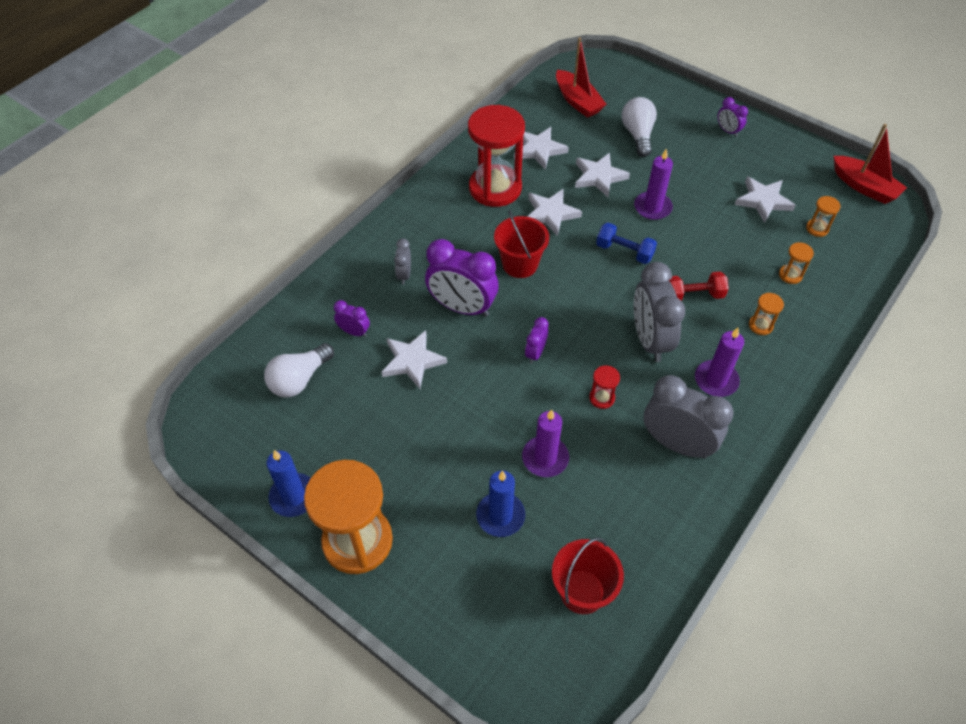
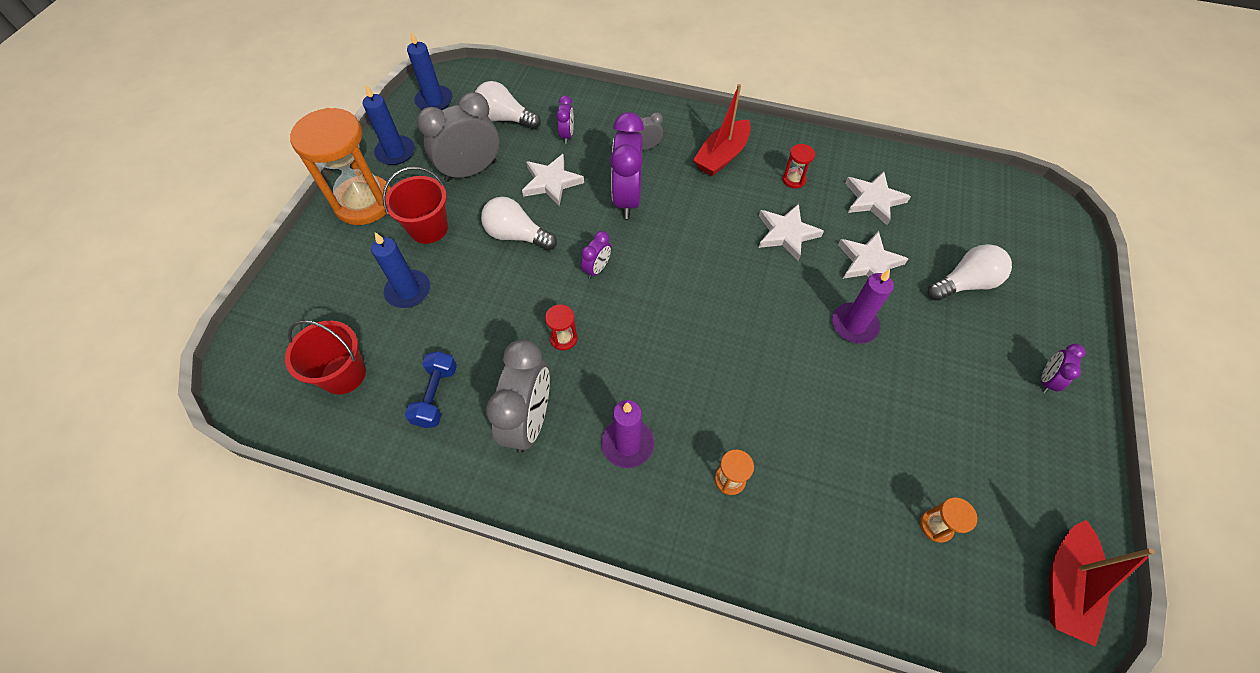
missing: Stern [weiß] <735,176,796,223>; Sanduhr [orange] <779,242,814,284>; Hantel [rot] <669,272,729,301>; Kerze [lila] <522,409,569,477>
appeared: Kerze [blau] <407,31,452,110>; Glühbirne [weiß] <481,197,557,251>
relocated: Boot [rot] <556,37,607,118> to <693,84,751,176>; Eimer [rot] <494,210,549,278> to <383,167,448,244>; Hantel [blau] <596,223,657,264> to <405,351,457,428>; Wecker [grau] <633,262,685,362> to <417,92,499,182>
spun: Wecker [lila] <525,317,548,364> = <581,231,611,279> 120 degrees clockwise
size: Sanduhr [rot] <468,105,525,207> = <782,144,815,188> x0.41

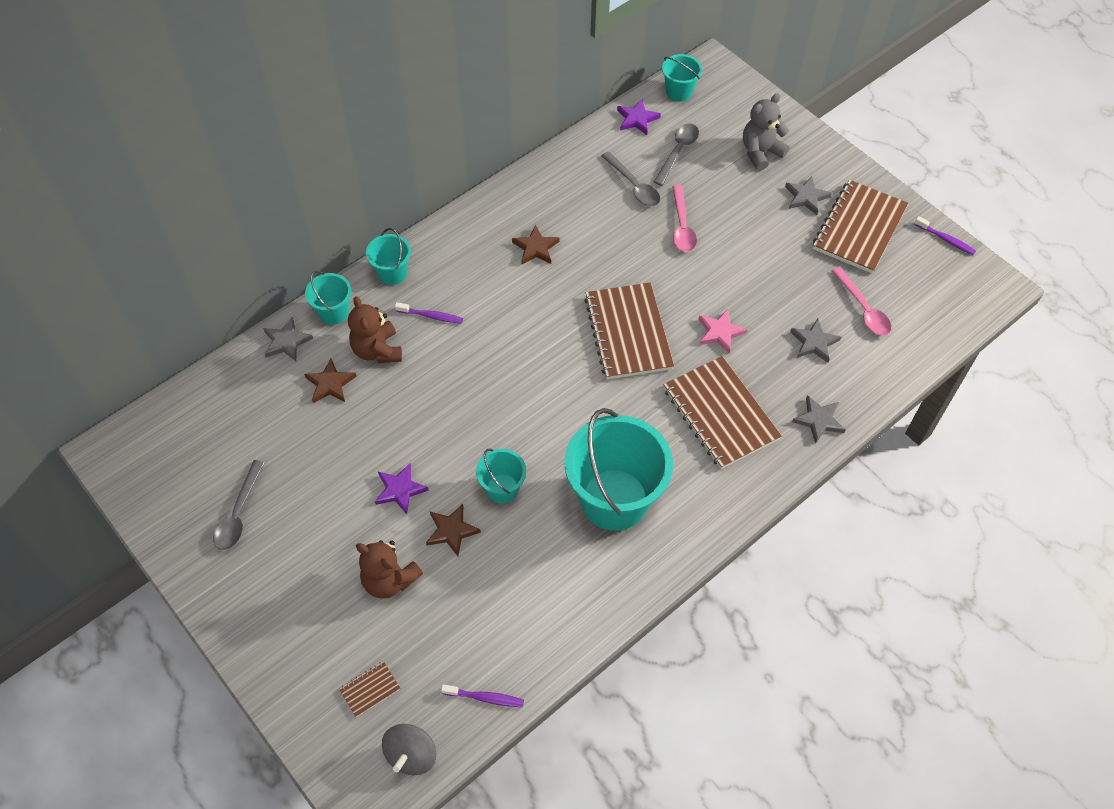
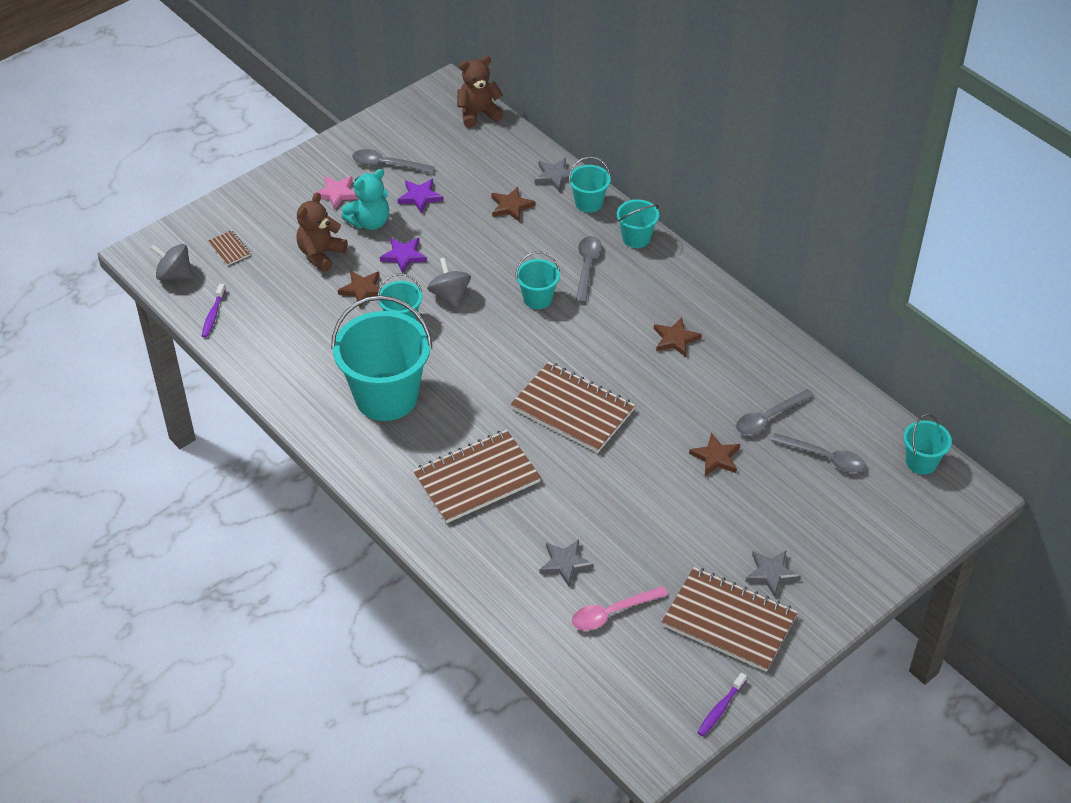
missing: Teddybär [grau] <743,93,790,171>; Stern [grau] <792,395,845,444>
appeared: Teddybär [türkis] <341,169,389,230>; Eimer [türkis] <516,252,560,309>; Kreisel [grau] <427,258,471,309>
relocated: Stern [lila] <617,99,661,135> to <398,179,443,214>; Teddybär [braun] <348,296,402,363> to <457,56,503,128>; Stern [rosa] <698,309,747,353> to <313,176,358,210>
exchanged: Löffel [rosa] <672,185,697,252> to Stern [braun] <689,433,740,476>; Zahnbürste [lila] <395,302,463,324> to Löffel [grau] <576,236,602,303>
spun: Notizbuch [braun] <584,283,674,379> = <511,362,635,453> 45 degrees clockwise

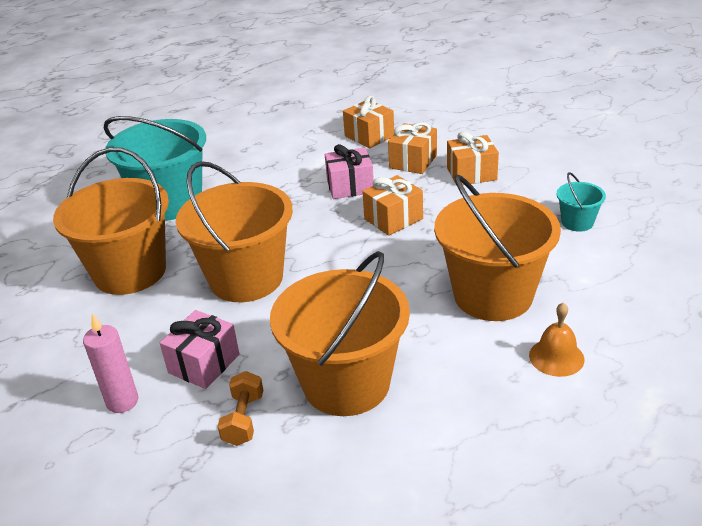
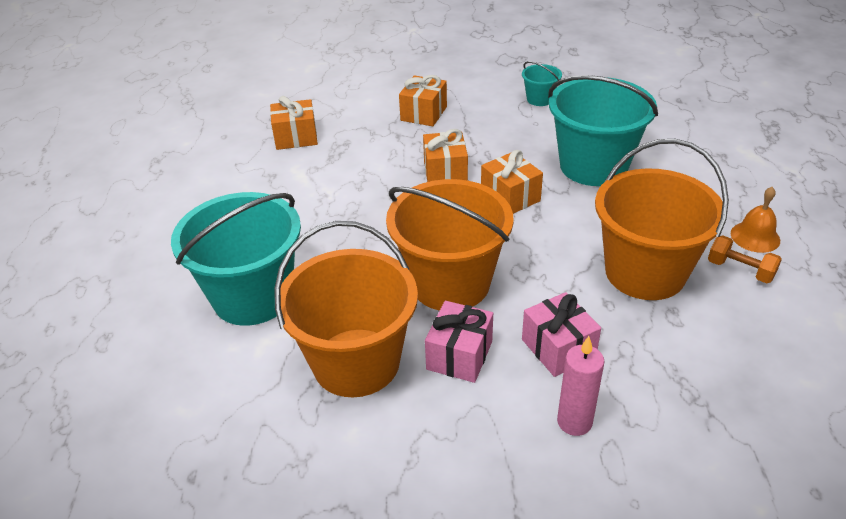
relocated: Geschenk [orange] <388,122,437,174> to <481,150,543,214>; Geschenk [rosa] <325,144,374,199> to <425,301,493,383>; Glocke [orange] <529,303,584,377> to <731,187,780,253>; Hantel [orange] <218,371,263,446> to <708,235,782,283>
colour: Eimer [orange] <434,175,561,321> to Eimer [türkis] <548,75,658,186>

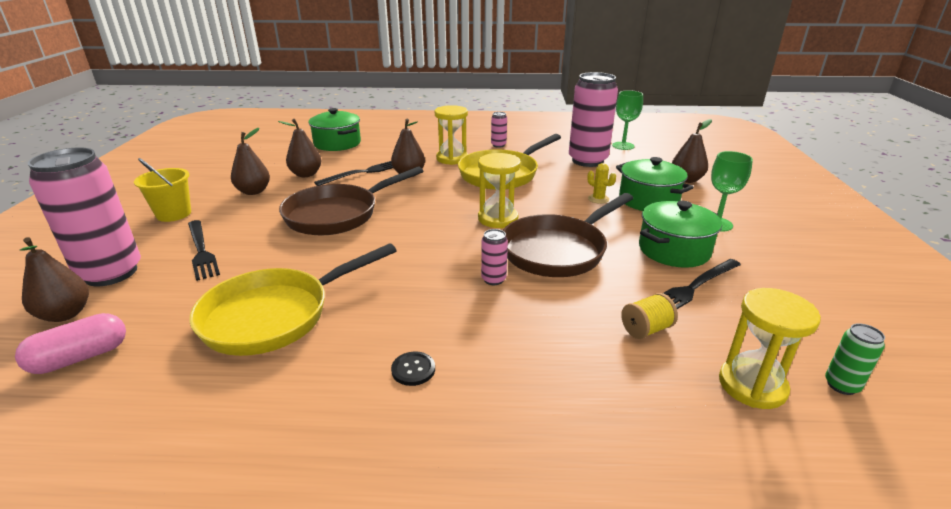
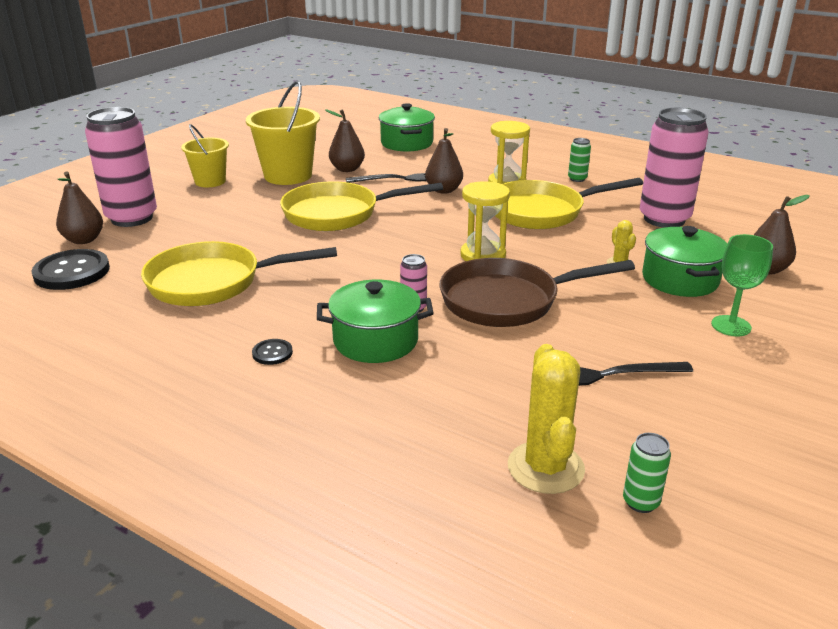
missing: Kelch [grün] <612,90,643,150>; Gabel [schwarz] <188,220,220,281>; Garnrolle [gelb] <621,293,678,339>
relocated: Kochtopf [grün] <639,201,722,268> to <317,280,434,363>
exchanged: Birne [braun] <231,128,270,195> to Eimer [gelb] <246,81,320,185>; Sanduhr [gelb] <719,288,821,409> to Kaktus [gelb] <508,344,585,494>; Kapsel [rosa] <15,313,126,374> to Knopf [schwarz] <32,249,110,290>
colour: Dose [rosa] <491,112,507,148> to Dose [grün] <568,138,591,182>; Pfanne [braun] <279,166,423,235> to Pfanne [gelb] <280,181,443,231>

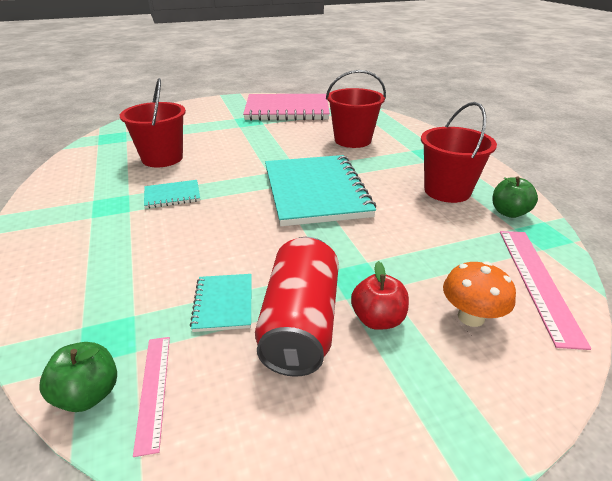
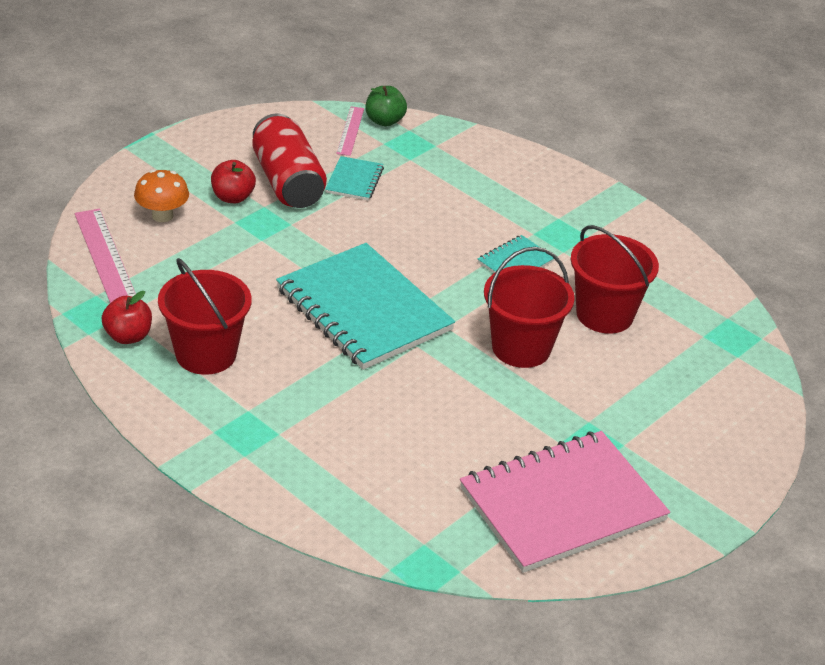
relocated: Eimer [rot] <326,70,386,148> to <484,247,575,368>
colour: Apfel [grün] <492,177,538,218> to Apfel [rot] <102,291,152,344>
spun: Notizbuch [türkis] <190,274,252,332> = <325,156,384,201> 45 degrees clockwise; Lineal [rosa] <133,337,170,457> = <336,106,364,156> 45 degrees clockwise

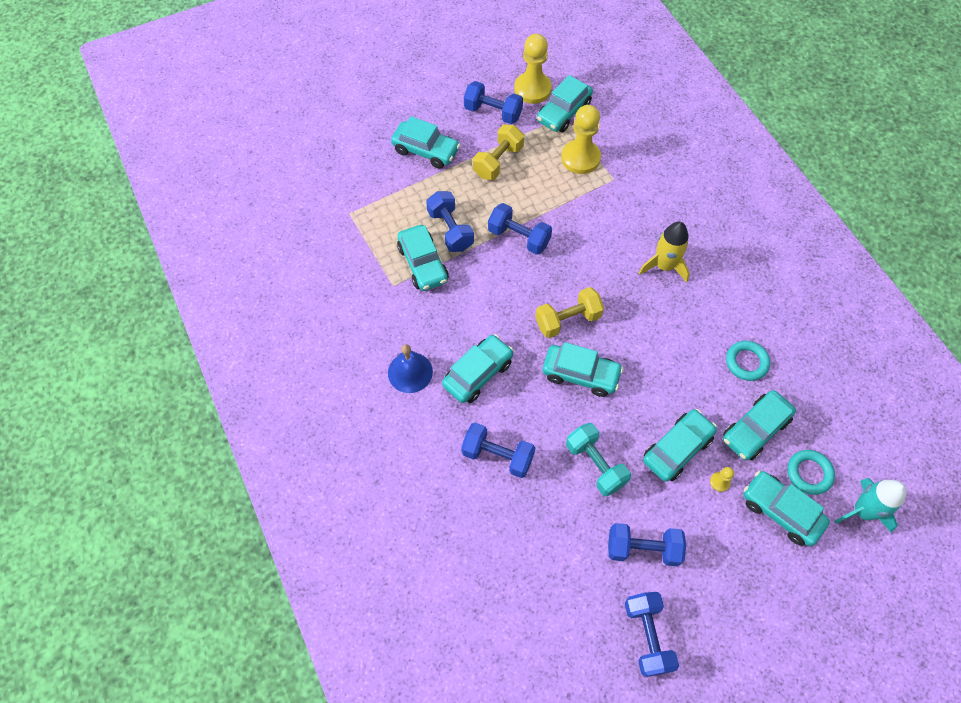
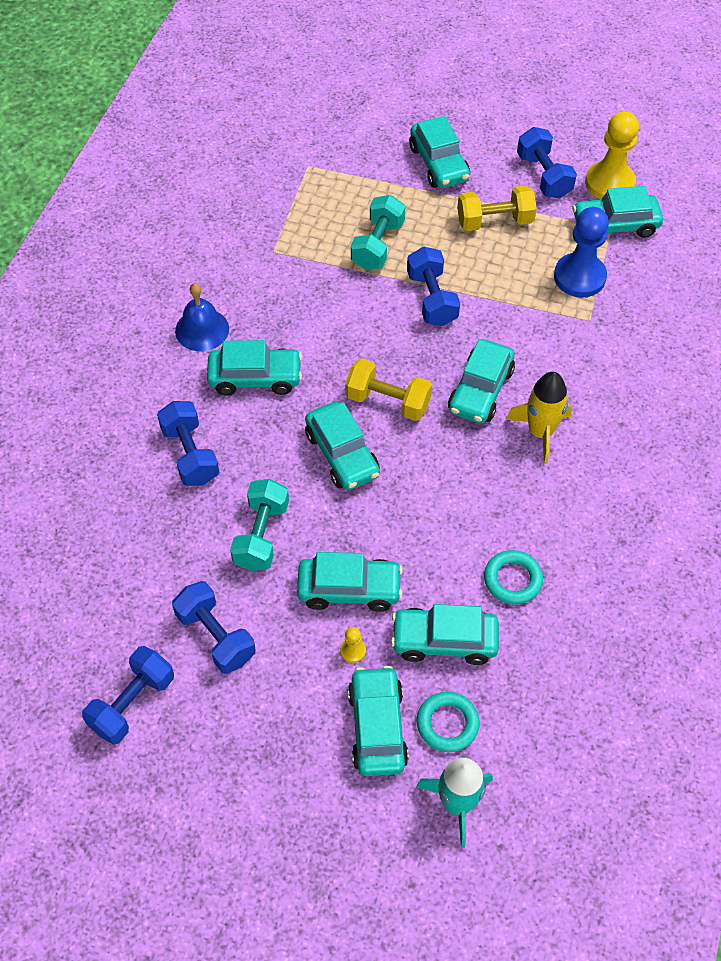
relocated: Auto [türkis] <397,225,449,291> to <448,339,515,424>
colour: Bauer [gelb] <561,105,601,174> to Bauer [blau] <554,207,609,298>; Hantel [blau] <426,191,474,252> to Hantel [türkis] <351,195,405,270>

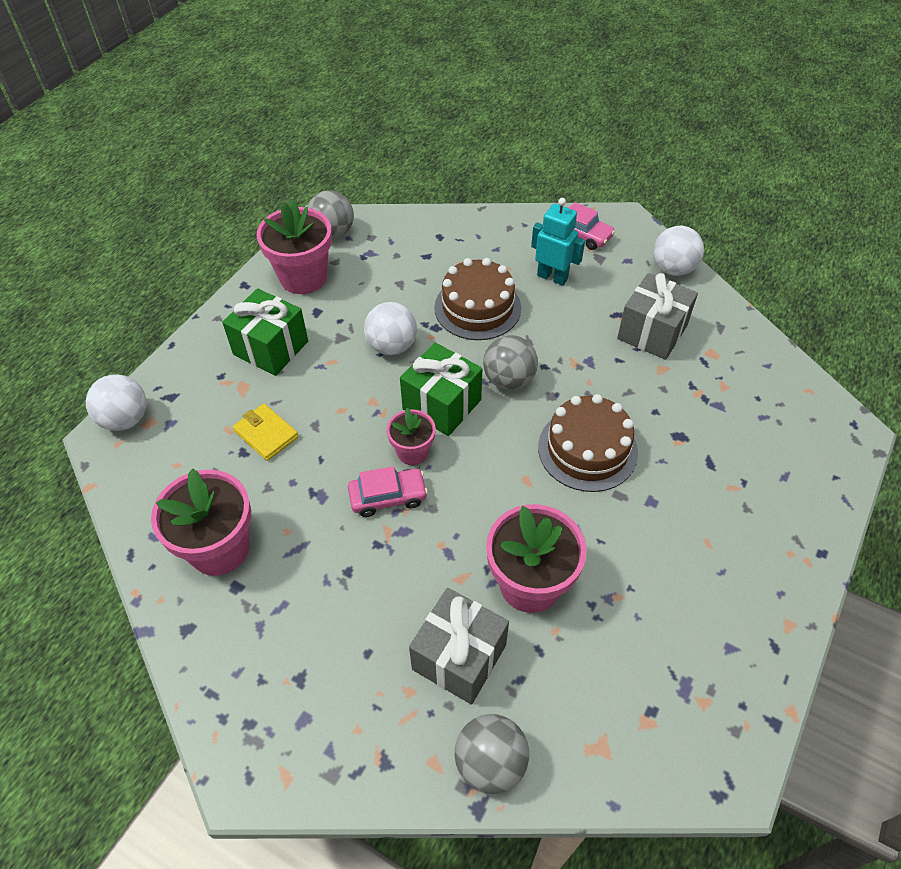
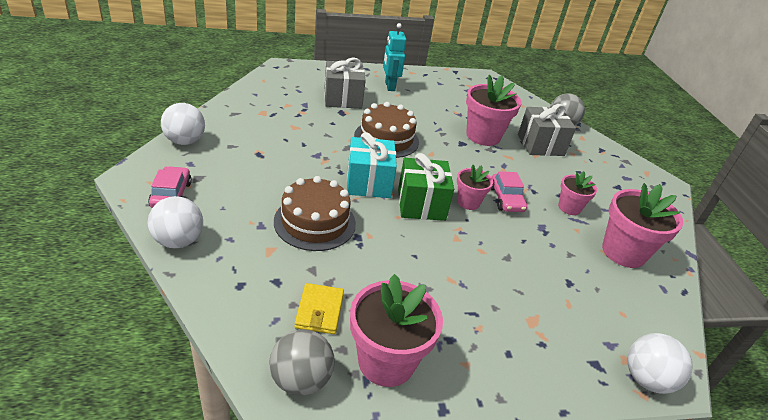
missing: Geschenk [grün] <222,288,308,376>
appeared: Blumentopf [rosa] <558,171,597,215>
relocated: Roboter [türkis] <531,198,585,286> to <383,23,406,91>; Geschenk [grau] <617,273,698,360> to <324,57,366,109>; Ball [weiß] <364,302,417,355> to <148,196,203,248>; Geldbörse [gelb] <233,404,299,461> to <295,283,344,334>
exchanged: Ball [grau] <483,335,538,390> to Geschenk [türkis] <347,132,397,198>
spun: Auto [rosa] <348,466,428,517> = <491,171,527,212> 135 degrees counterclockwise

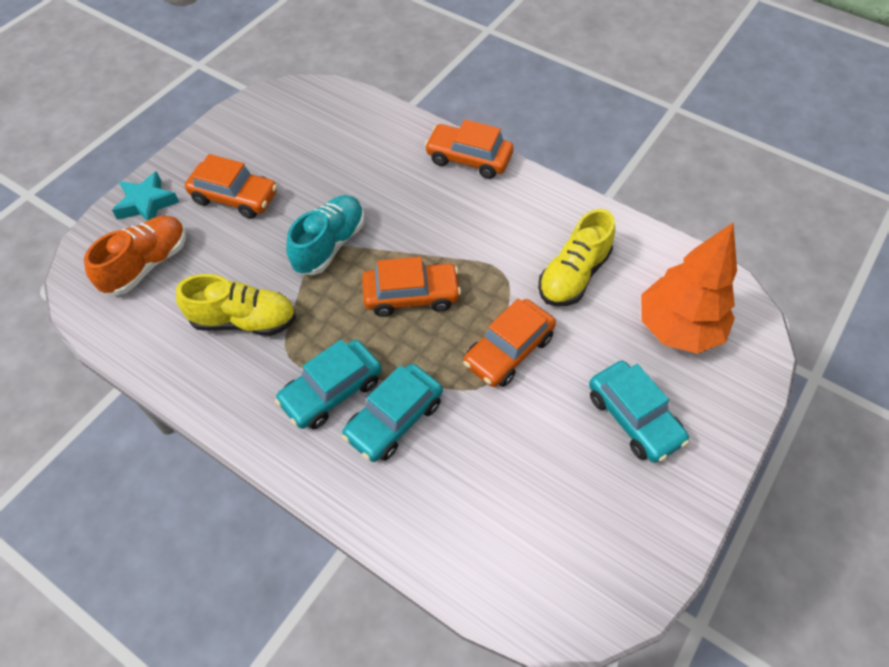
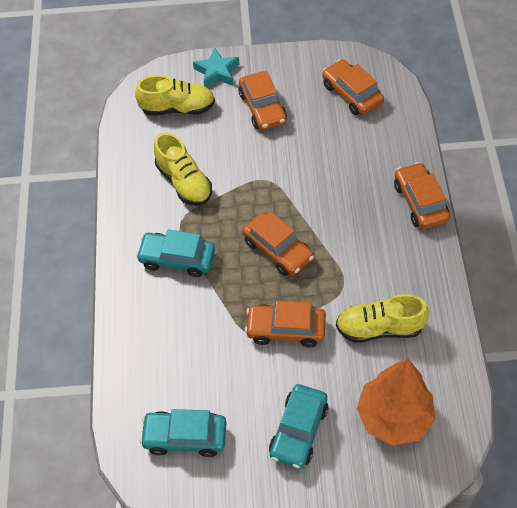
missing: Schuh [türkis] <286,195,365,275>
appeared: Auto [orange] <322,59,384,115>
relocated: Auto [türkis] <342,364,443,462> to <140,409,226,457>
colour: Schuh [orange] <84,216,186,295> to Schuh [gelb] <135,75,215,116>

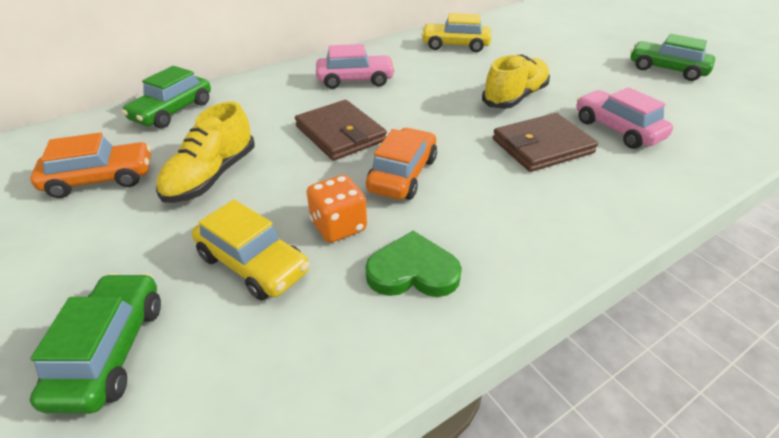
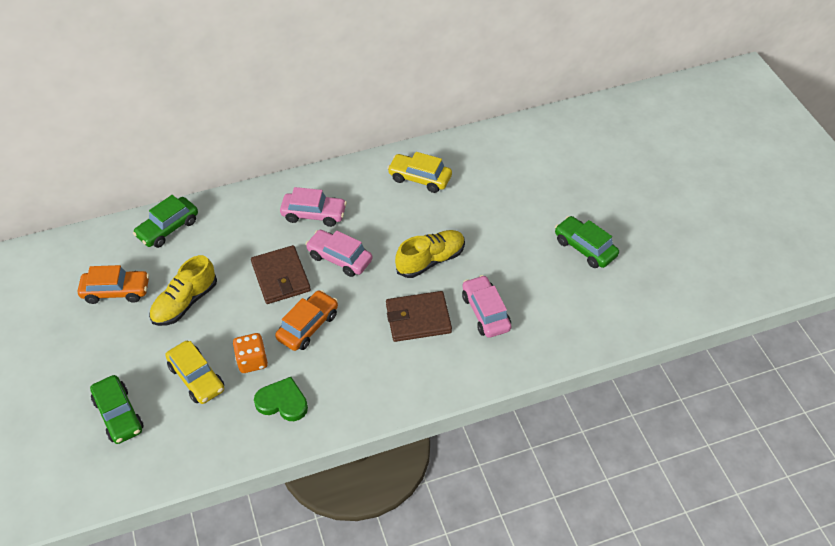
appeared: Auto [rosa] <305,230,372,277>
spun: Auto [grün] <30,273,161,414> = <90,375,144,444> 135 degrees clockwise

